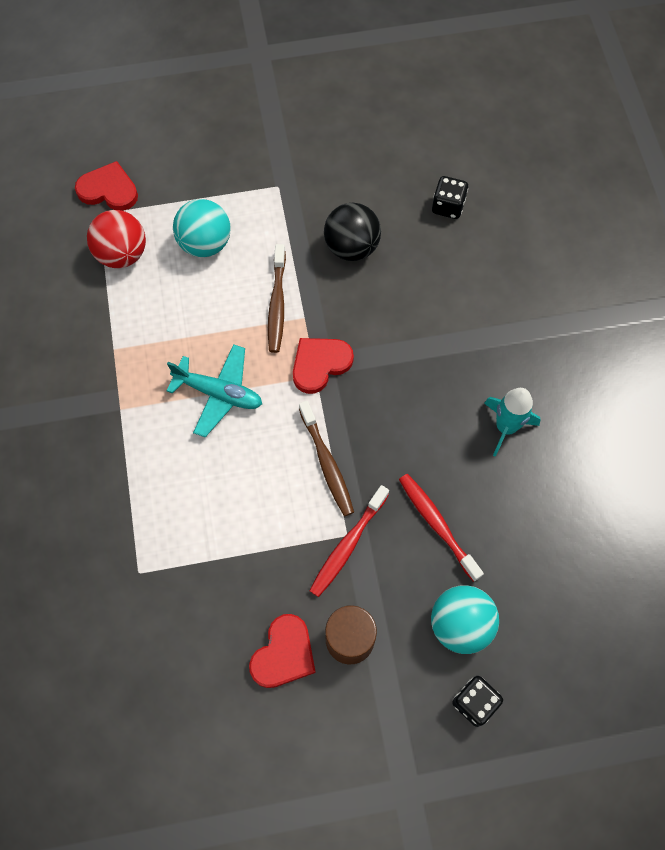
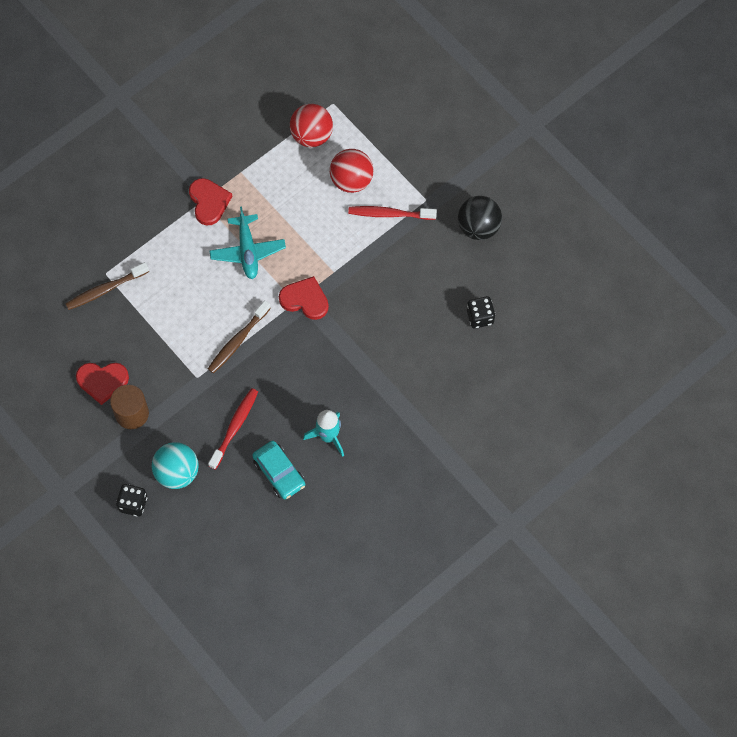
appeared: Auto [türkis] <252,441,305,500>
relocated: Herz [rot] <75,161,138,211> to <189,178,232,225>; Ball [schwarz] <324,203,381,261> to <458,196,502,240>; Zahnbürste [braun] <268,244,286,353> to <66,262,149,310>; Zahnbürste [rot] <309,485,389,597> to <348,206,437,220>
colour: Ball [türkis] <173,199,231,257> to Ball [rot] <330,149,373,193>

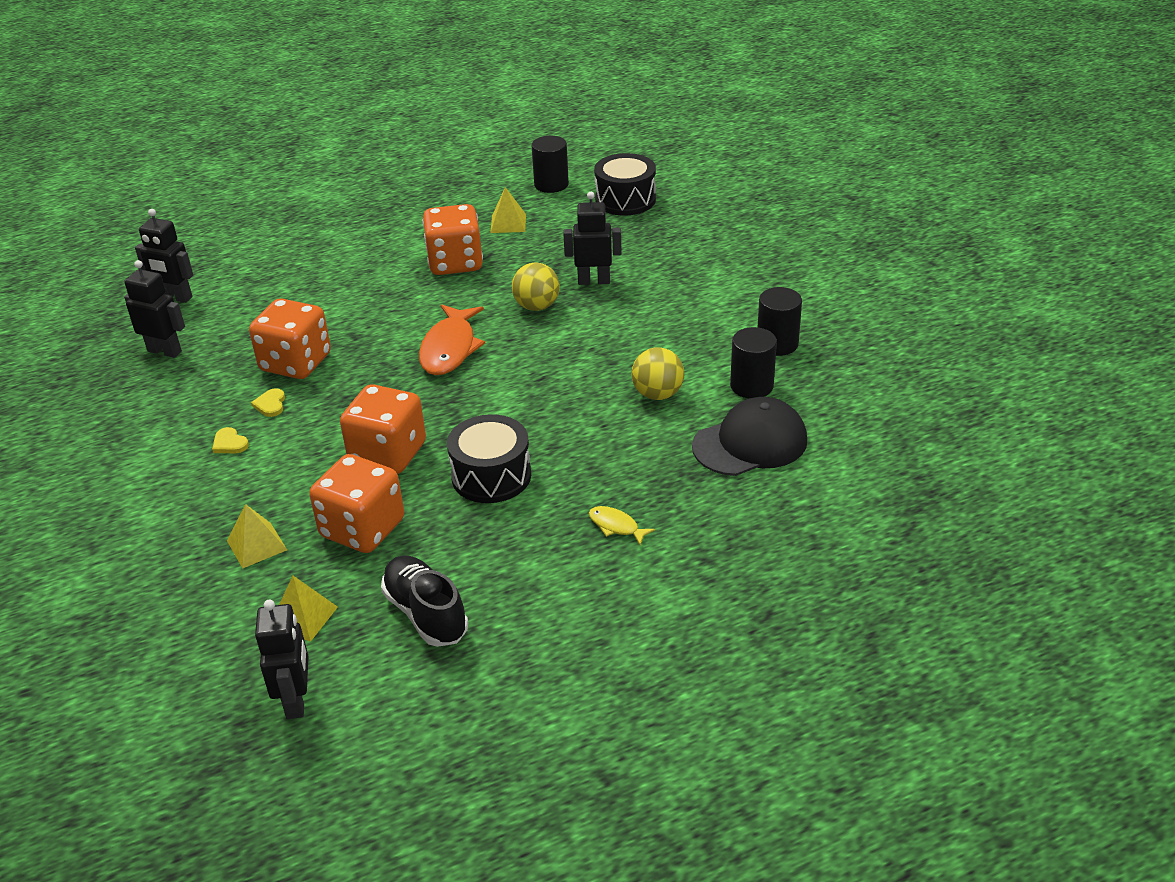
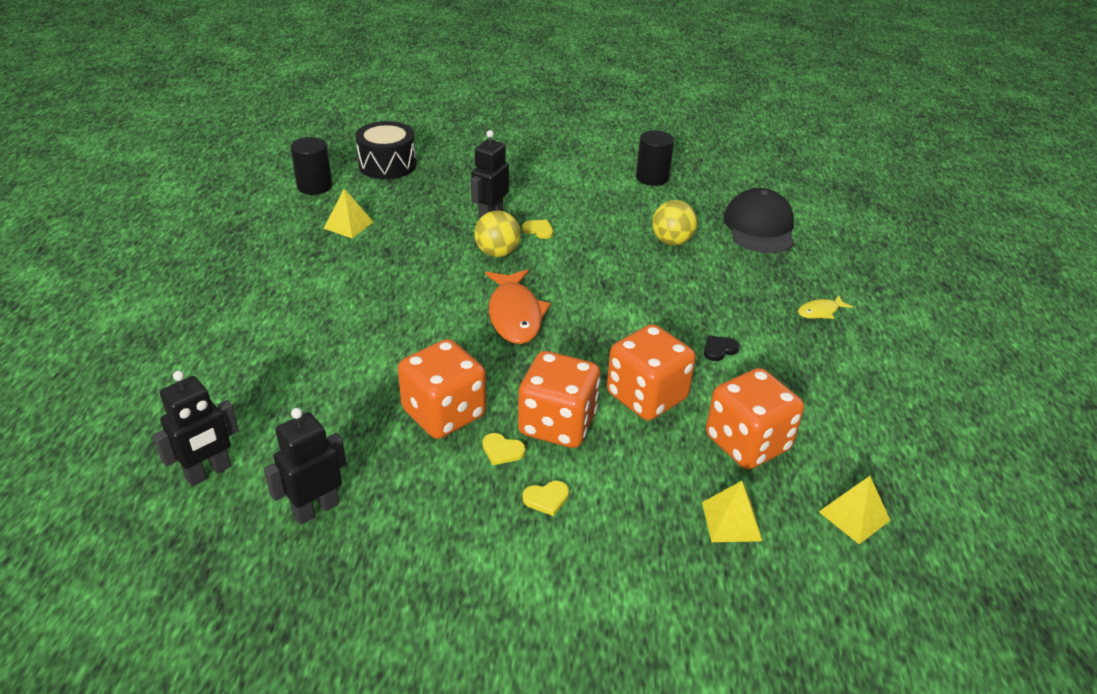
missing: Vollzylinder [schwarz] <730,327,777,398>; Schuh [schwarz] <381,556,468,647>; Roboter [schwarz] <255,600,309,719>
appeared: Herz [gelb] <522,220,553,239>
relocated: Spielwürfel [orange] <423,204,483,275> to <518,351,600,448>
exchanged: Trommel [schwarz] <447,414,531,503> to Herz [schwarz] <704,336,740,361>
spun: Fisch [orange] <419,304,485,375> = <485,269,551,344> 45 degrees clockwise

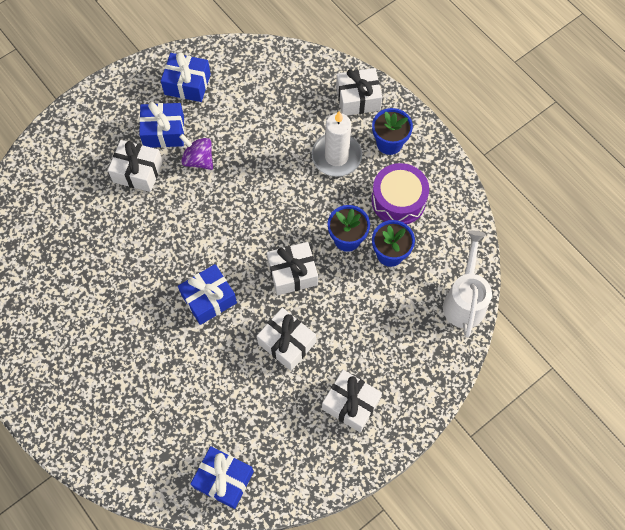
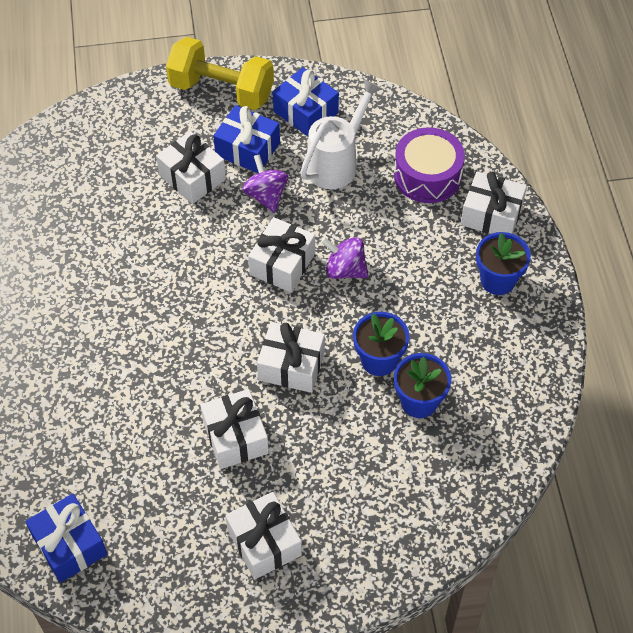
missing: Kerze [weiß] <312,111,362,177>; Geschenk [blau] <178,264,237,325>
appeared: Hantel [gelb] <166,37,274,110>; Geschenk [weiß] <248,217,315,292>; Kreisel [lila] <321,237,369,279>
relocated: Trommel [lila] <371,163,429,224> to <394,127,465,203>; Gießkanne [weiß] <443,231,492,338> to <300,79,382,189>

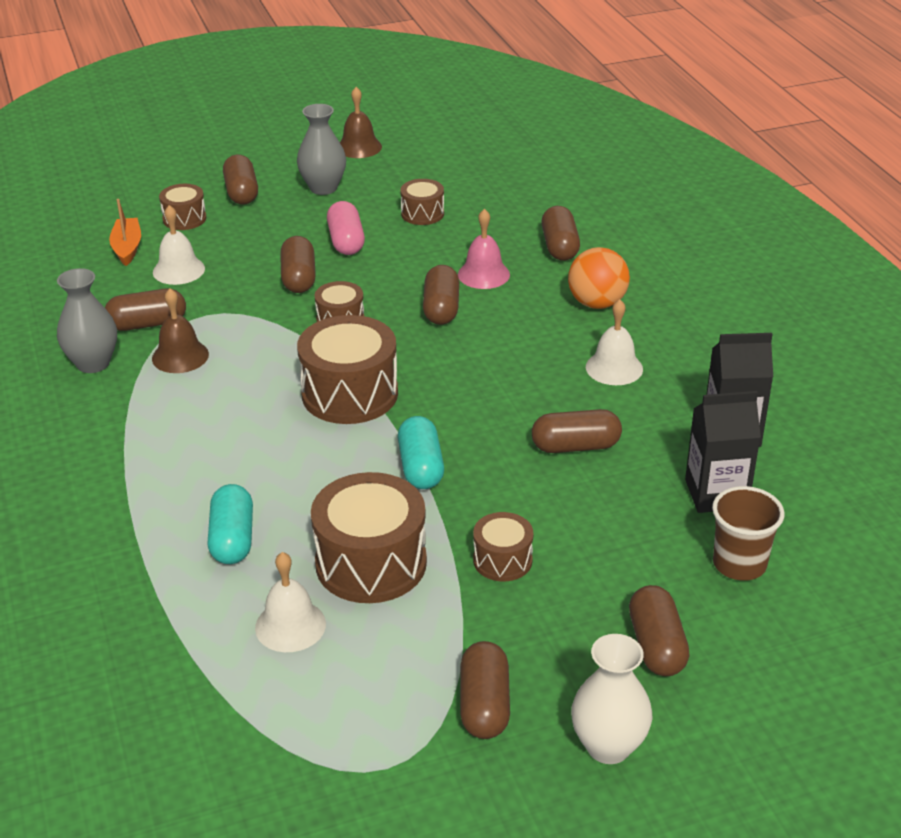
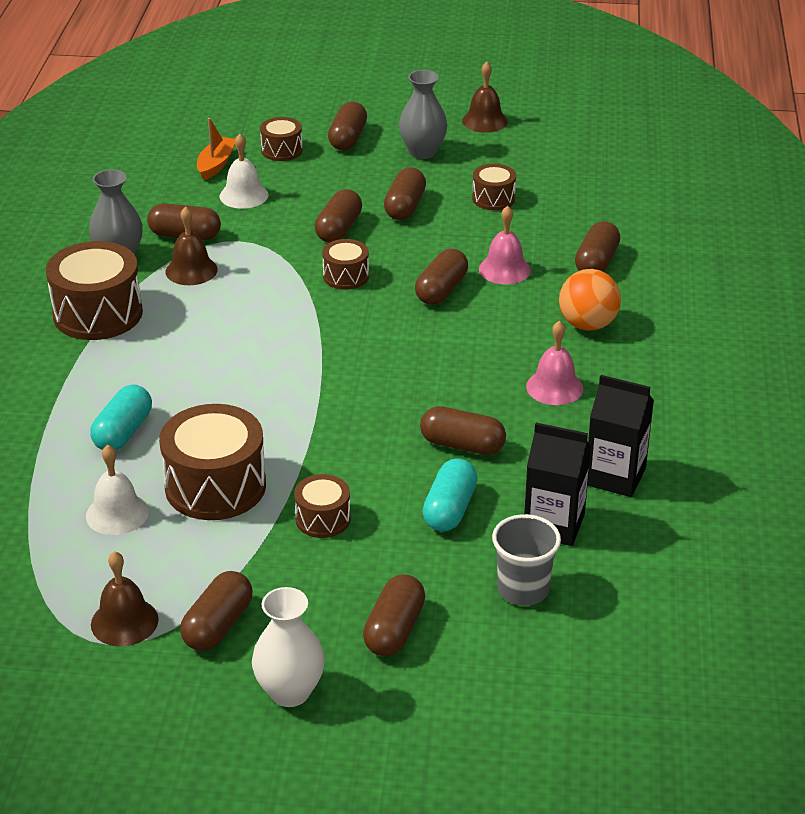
appeared: Glocke [braun] <91,551,158,646>
relocated: Trommel [braun] <297,315,398,424> to <46,241,143,340>; Kapsel [türkis] <398,416,444,489> to <423,458,478,532>
colour: Kapsel [rosa] <327,201,365,255> to Kapsel [braun] <384,167,426,220>; Glocke [weiß] <586,299,643,385> to Glocke [rosa] <526,320,583,405>; Becher [braun] <712,486,785,581> to Becher [grau] <492,514,561,606>

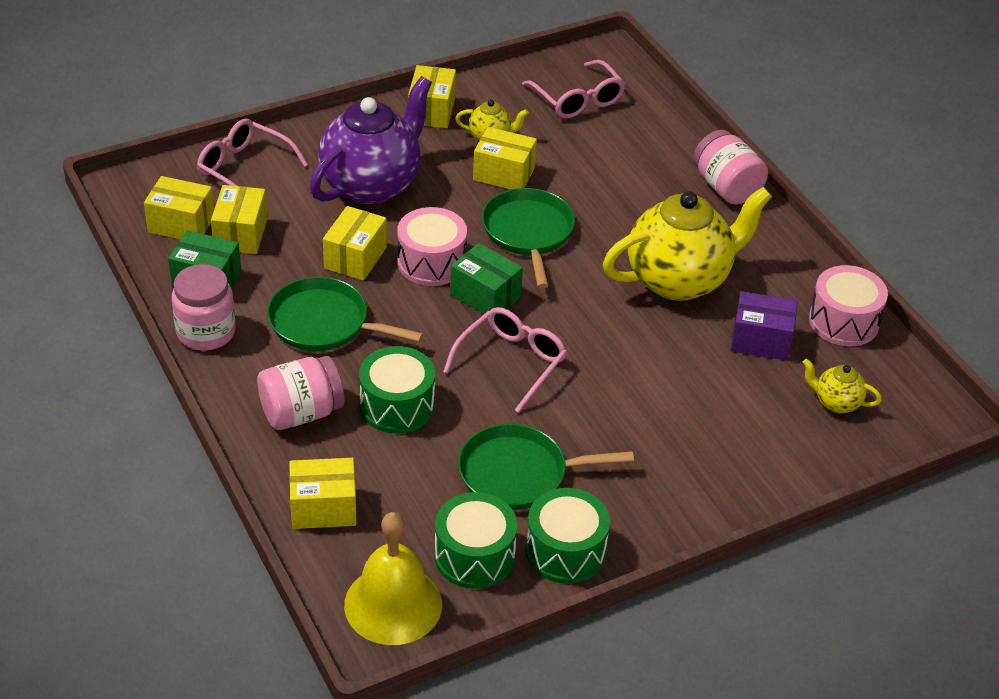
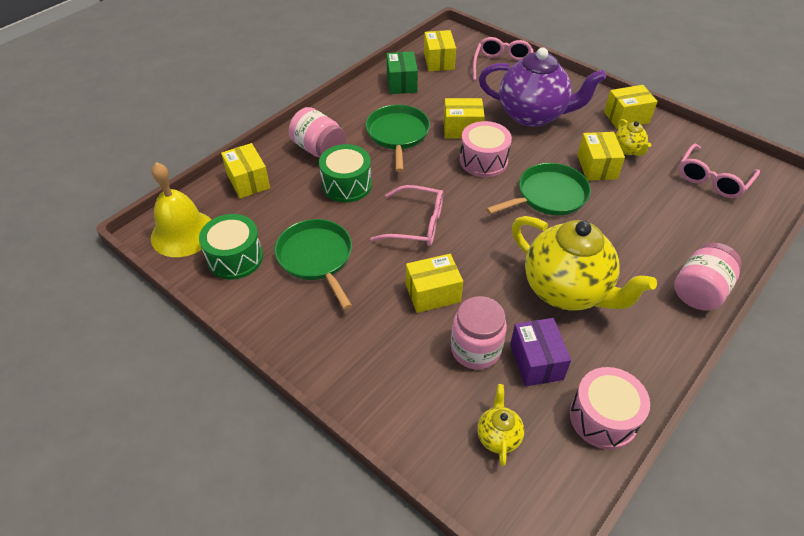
missing: Schachtel [grün] <450,243,523,314>; Trommel [grün] <526,488,610,584>
relocated: Schachtel [gelb] <211,185,267,254> to <406,254,463,313>; Einmachglas [rosa] <172,264,236,351> to <451,296,507,370>

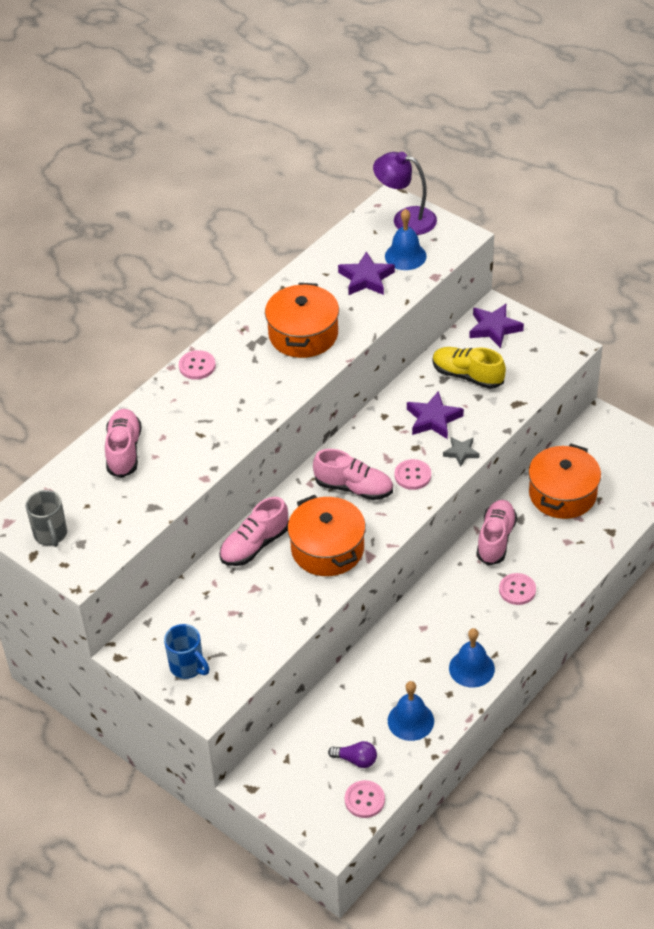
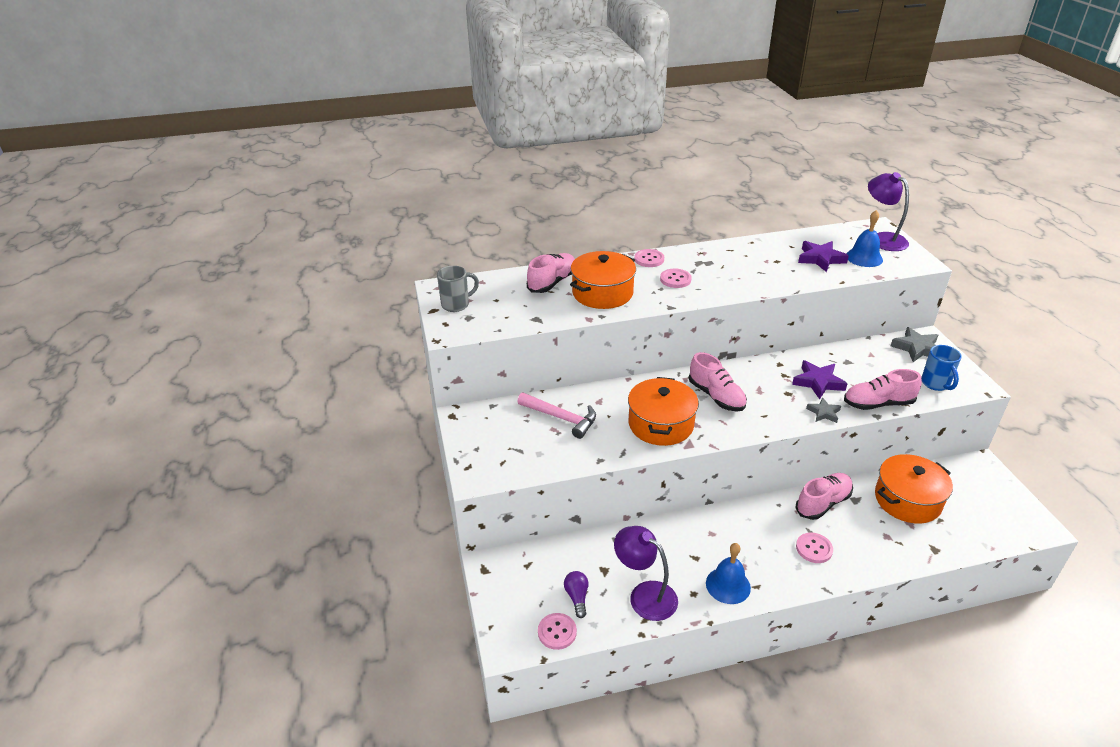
missing: Schuh [gelb] <432,347,506,389>
appeared: Hammer [rosa] <517,393,596,439>
relocated: Kochtopf [orange] <265,283,339,358> to <570,251,636,309>; Knopf [rosa] <394,459,431,490> to <660,269,692,288>; Schuh [rosa] <220,497,289,566> to <844,369,922,410>; Tasse [blau] <164,624,209,679> to <921,345,962,391>
exchanged: Glocke [blau] <388,681,434,741> to Lampe [lila] <614,526,678,621>
colour: Stern [lila] <469,304,524,348> to Stern [grau] <891,327,938,362>
spun: Tasse [grau] <26,490,67,547> = <437,266,479,312> 135 degrees counterclockwise; Glühbirne [lila] <328,741,377,768> = <564,571,589,618> 150 degrees counterclockwise

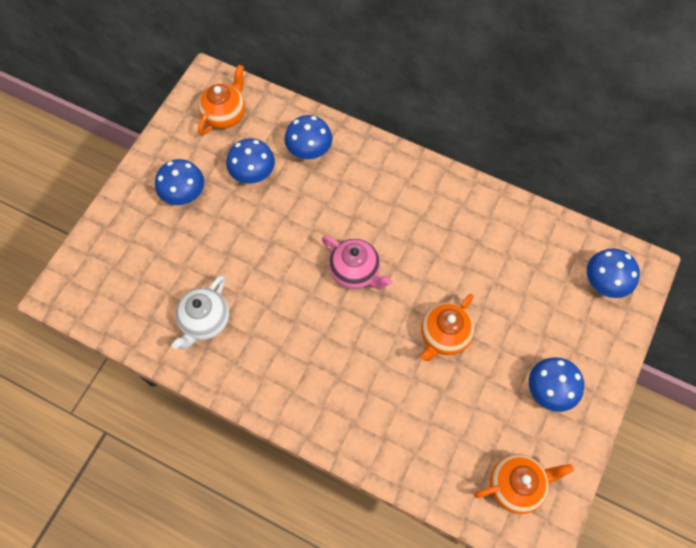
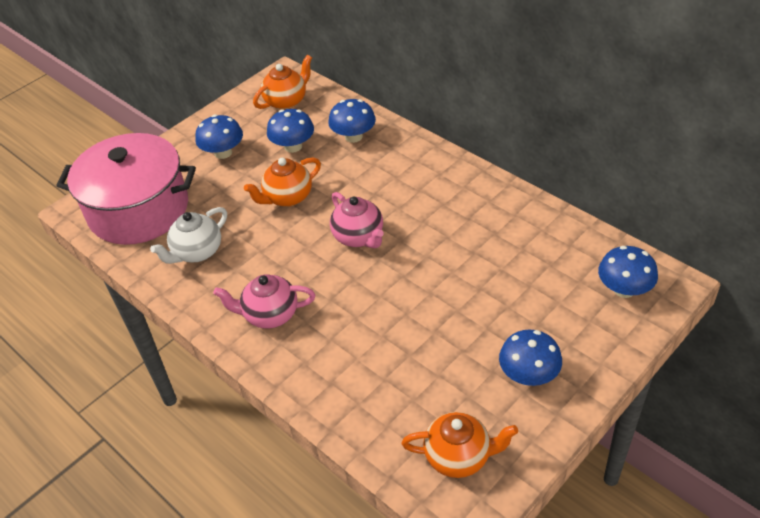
appeared: Kochtopf [rosa] <56,133,196,245>; Teekanne [rosa] <213,274,315,329>
relocated: Teekanne [orange] <421,294,475,361> to <244,157,321,207>

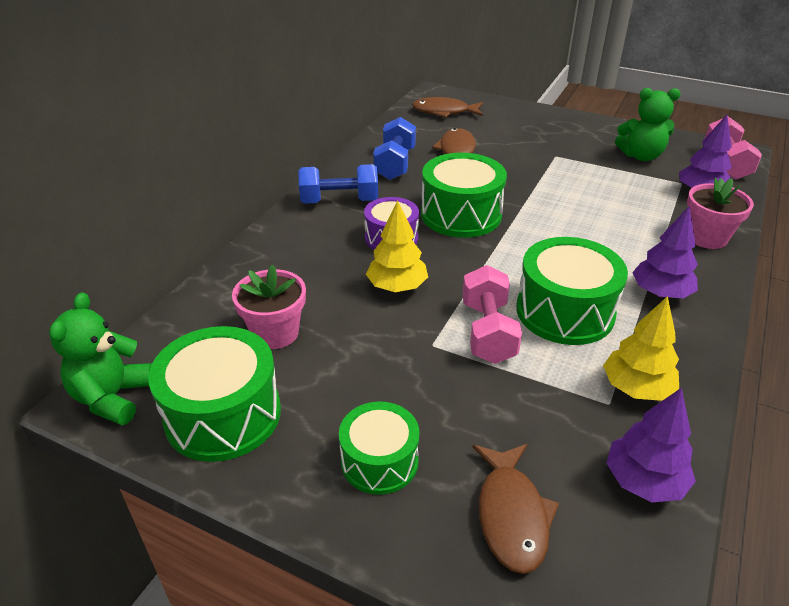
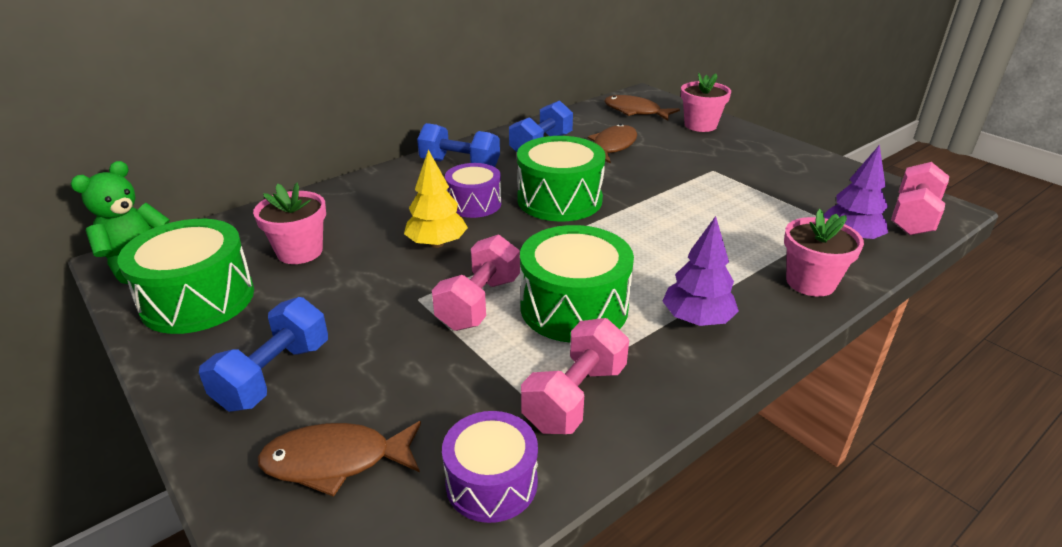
missing: Teddybär [grün] <615,88,681,161>
appeared: Blumentopf [rosa] <681,72,731,132>
exchanged: Baum [gelb] <603,296,679,401> to Hantel [rosa] <521,318,629,434>; Baum [lila] <606,388,696,502> to Trommel [lila] <442,411,538,523>; Trommel [grün] <339,401,419,495> to Hantel [blau] <199,297,328,412>
spun: Fisch [braun] <473,444,559,574> = <258,421,421,497> 60 degrees clockwise

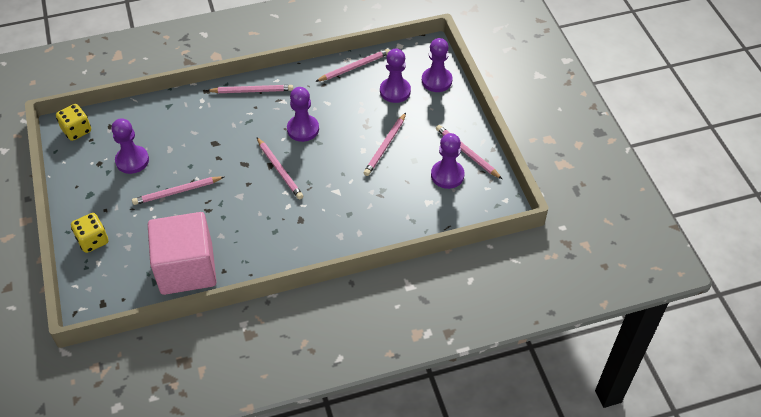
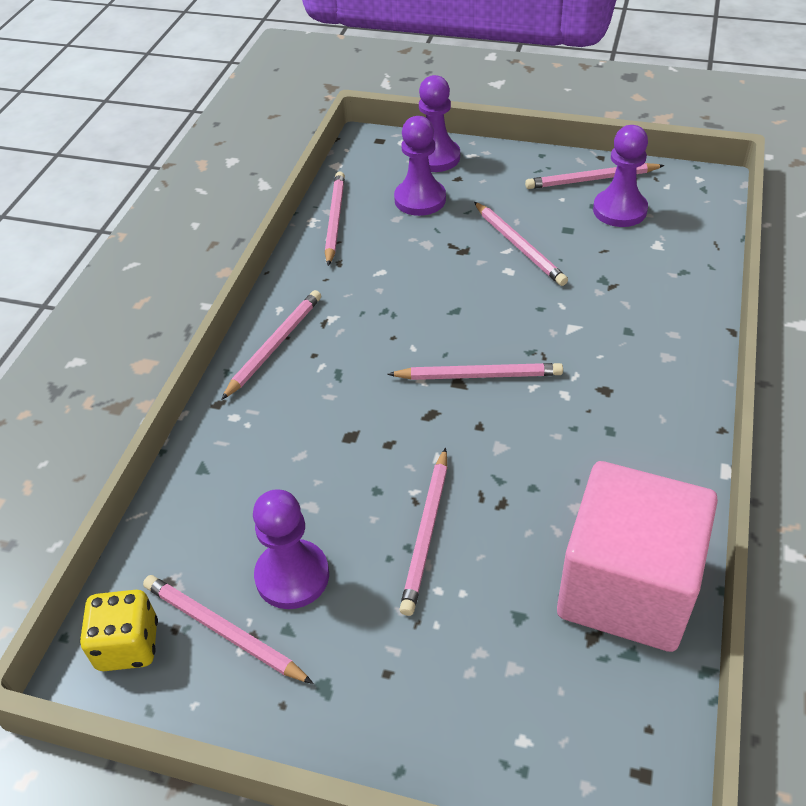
missing: Bauer [lila] <287,87,319,142>; Spielwürfel [gelb] <71,213,108,253>
appeared: Bleistift [rosa] <143,575,313,684>

